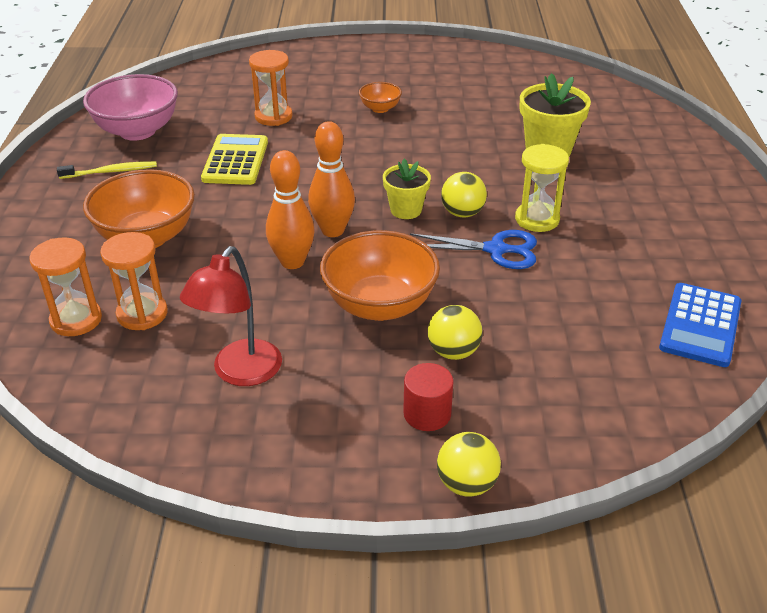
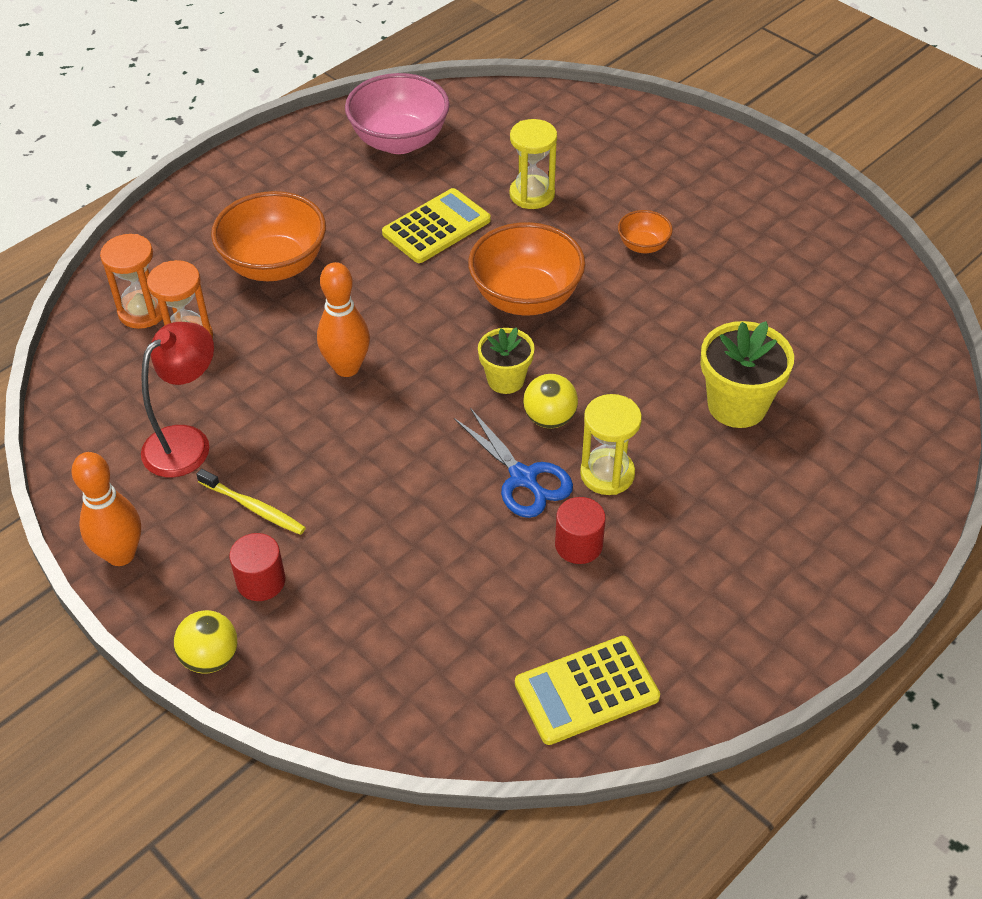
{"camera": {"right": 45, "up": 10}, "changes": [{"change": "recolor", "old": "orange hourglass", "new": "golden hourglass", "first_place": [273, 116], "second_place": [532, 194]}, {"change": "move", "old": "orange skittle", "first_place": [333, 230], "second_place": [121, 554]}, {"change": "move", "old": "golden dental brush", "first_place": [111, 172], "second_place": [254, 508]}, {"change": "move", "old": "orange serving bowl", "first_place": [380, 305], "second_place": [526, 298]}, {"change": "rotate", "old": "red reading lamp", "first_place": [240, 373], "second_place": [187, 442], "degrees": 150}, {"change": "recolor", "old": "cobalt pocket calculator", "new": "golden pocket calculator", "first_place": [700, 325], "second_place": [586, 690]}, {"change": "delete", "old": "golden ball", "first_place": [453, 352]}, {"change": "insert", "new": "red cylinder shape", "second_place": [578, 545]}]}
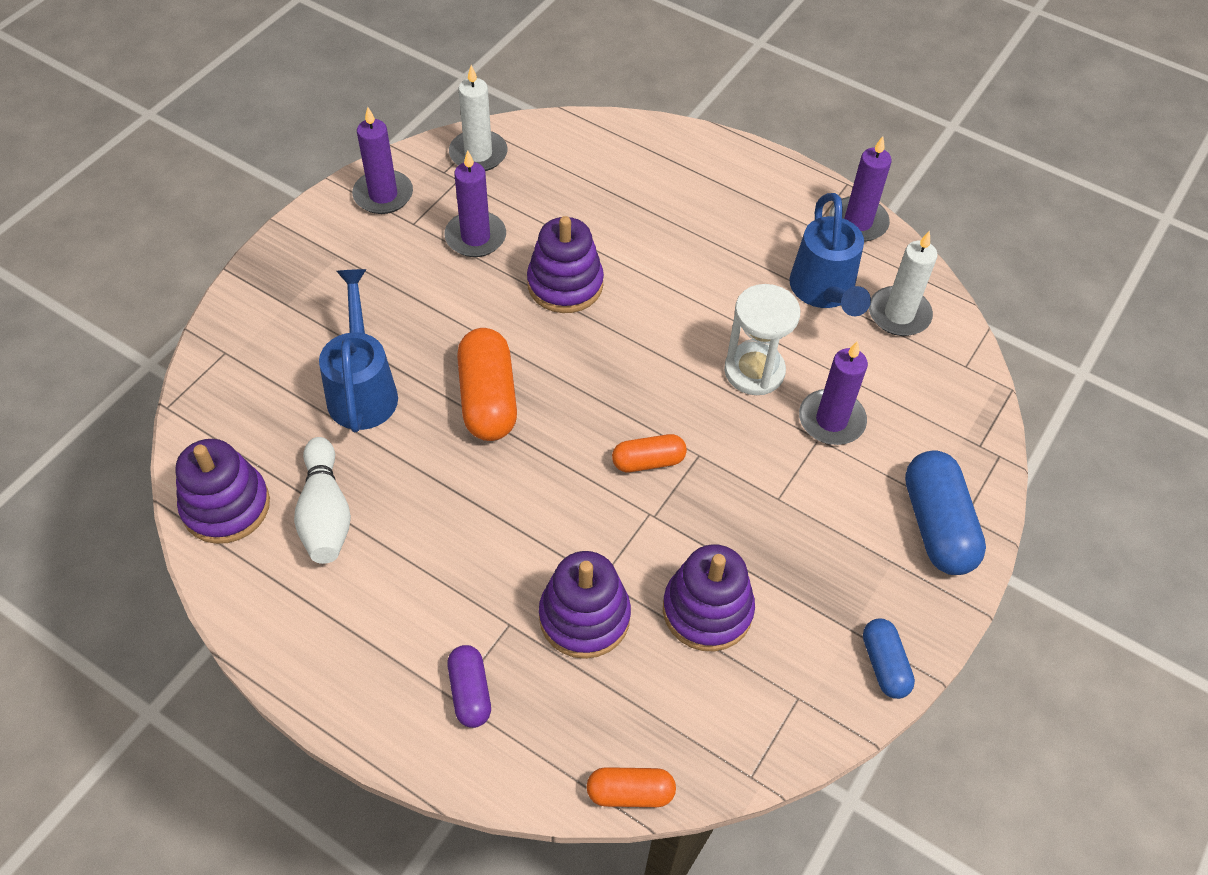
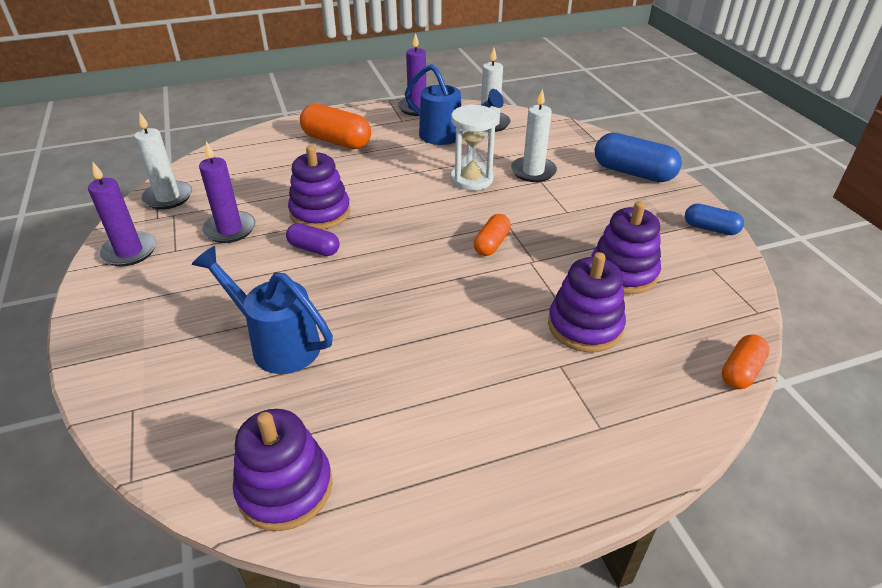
{"camera": {"right": -50, "up": -15}, "changes": [{"change": "move", "old": "orange pill", "first_place": [488, 398], "second_place": [336, 141]}, {"change": "recolor", "old": "violet pillar candle", "new": "snow-white pillar candle", "first_place": [831, 420], "second_place": [533, 171]}, {"change": "delete", "old": "snow-white skittle", "first_place": [325, 513]}, {"change": "move", "old": "violet pill", "first_place": [470, 692], "second_place": [314, 249]}]}
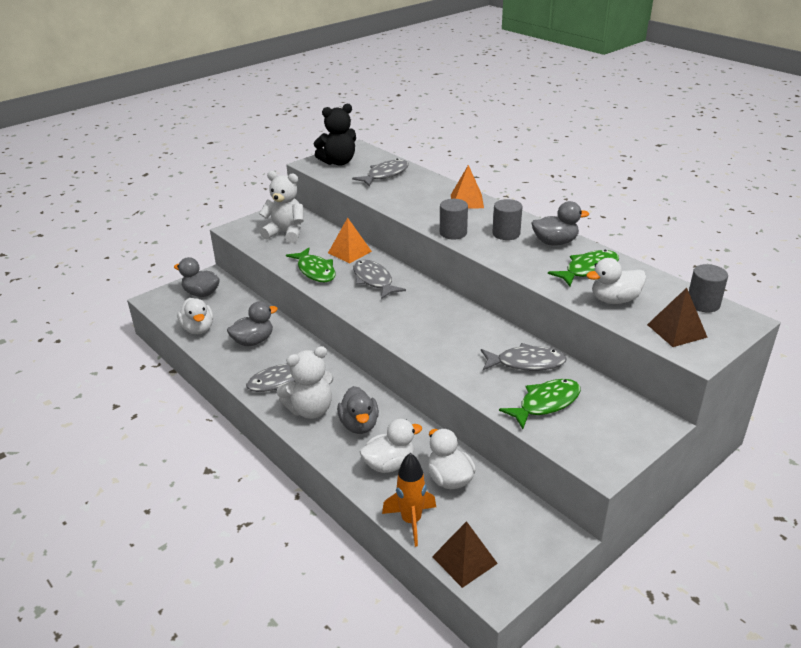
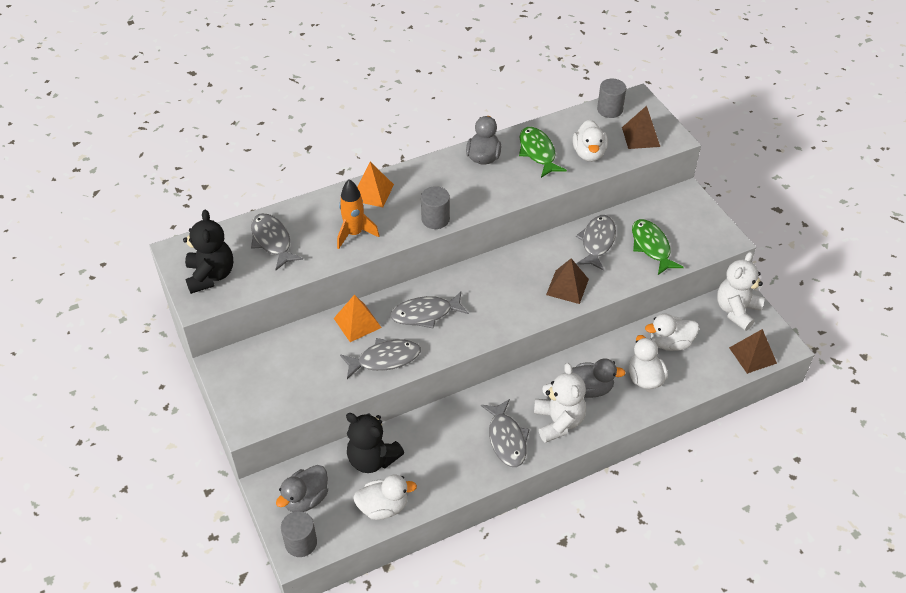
{"camera": {"right": -75, "up": 15}, "changes": [{"change": "move", "old": "snow-white teddy", "first_place": [286, 233], "second_place": [736, 310]}, {"change": "move", "old": "gray cylinder shape", "first_place": [506, 234], "second_place": [301, 543]}, {"change": "recolor", "old": "emerald fish", "new": "gray fish", "first_place": [315, 271], "second_place": [385, 359]}, {"change": "delete", "old": "gray rubber duck", "first_place": [253, 341]}, {"change": "move", "old": "orange spaceship", "first_place": [411, 521], "second_place": [354, 234]}, {"change": "insert", "new": "russet solid pyramid", "second_place": [567, 287]}, {"change": "insert", "new": "black teddy", "second_place": [372, 459]}]}
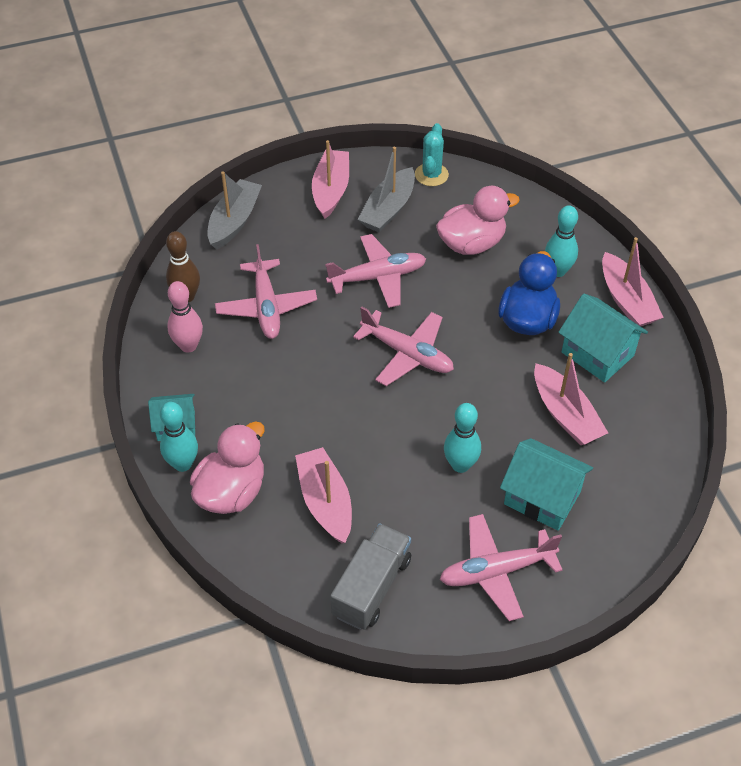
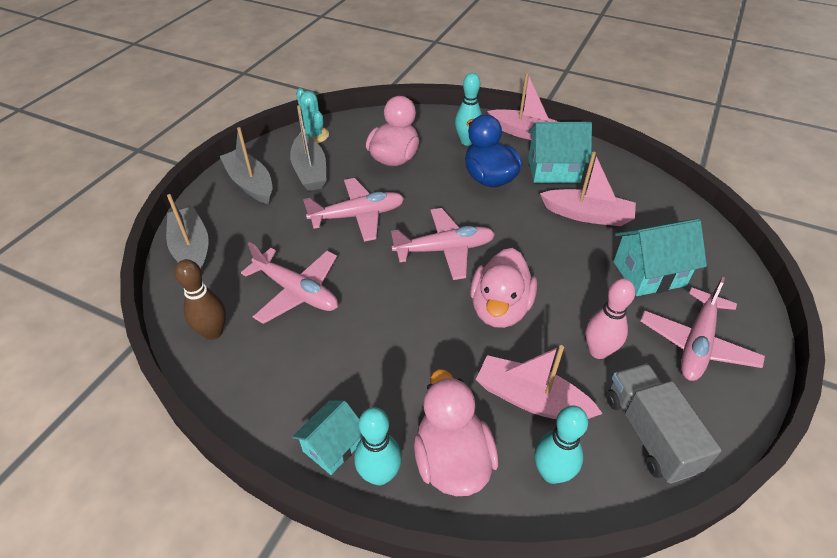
{"camera": {"right": -45, "up": -5}, "changes": [{"change": "recolor", "old": "rosy toy boat", "new": "gray toy boat", "first_place": [331, 190], "second_place": [250, 184]}, {"change": "rotate", "old": "rosy aeroplane", "first_place": [378, 277], "second_place": [358, 216], "degrees": 45}, {"change": "move", "old": "rosy skittle", "first_place": [188, 346], "second_place": [598, 351]}, {"change": "move", "old": "aqua skittle", "first_place": [460, 465], "second_place": [551, 473]}, {"change": "insert", "new": "rosy rubber duck", "second_place": [500, 308]}]}
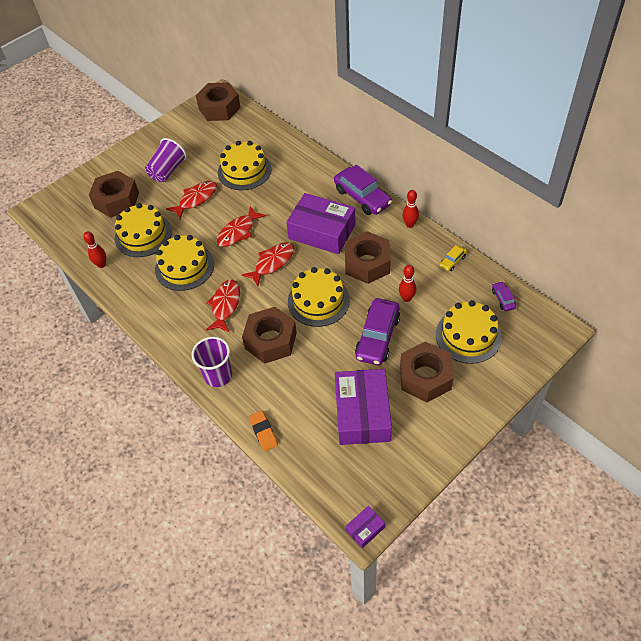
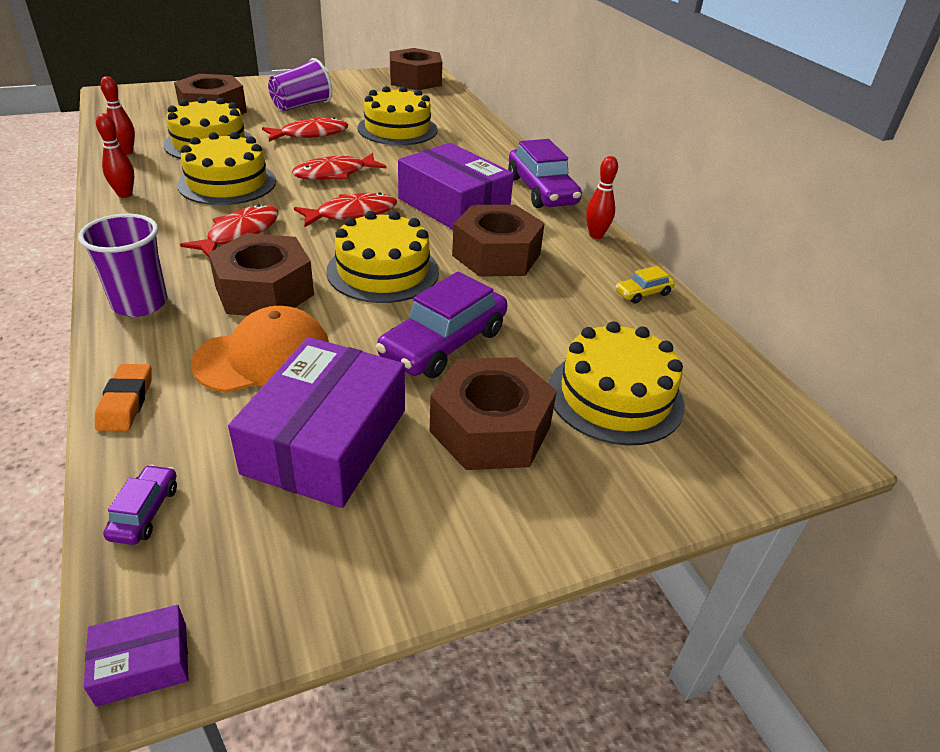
{"camera": {"right": 15, "up": -15}, "changes": [{"change": "move", "old": "red skittle", "first_place": [406, 298], "second_place": [125, 194]}, {"change": "move", "old": "violet car", "first_place": [503, 299], "second_place": [145, 512]}, {"change": "insert", "new": "orange cap", "second_place": [264, 357]}]}
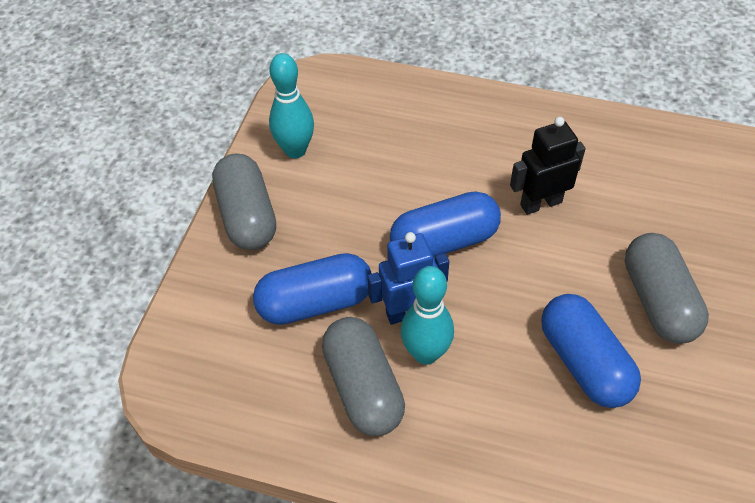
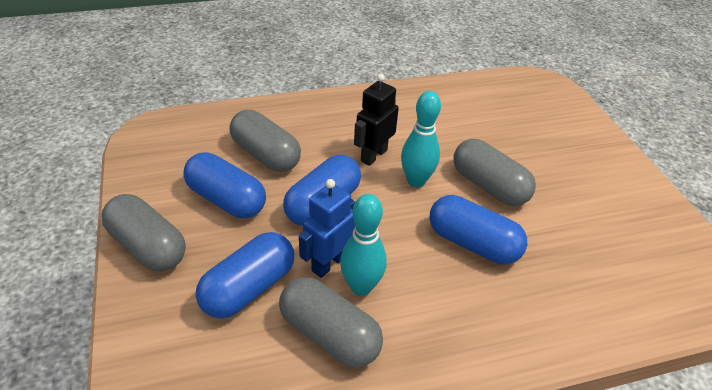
{"camera": {"right": -35, "up": -10}, "changes": [{"change": "move", "old": "aqua skittle", "first_place": [295, 150], "second_place": [416, 181]}, {"change": "insert", "new": "gray pill", "second_place": [266, 155]}, {"change": "insert", "new": "cobalt pill", "second_place": [226, 199]}]}
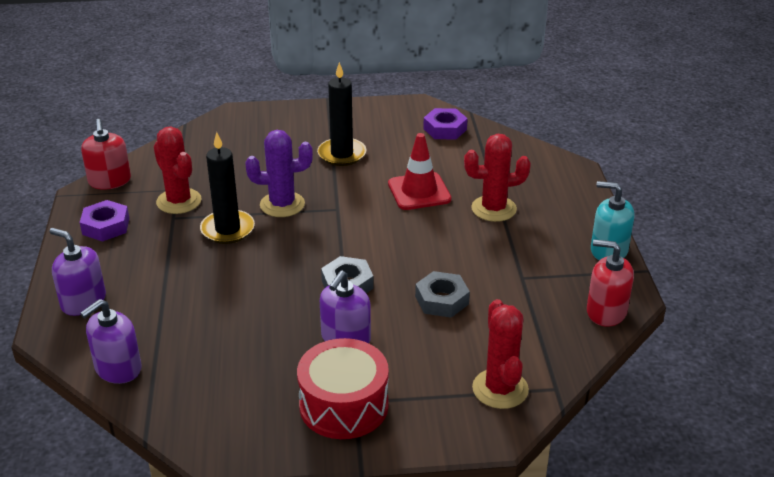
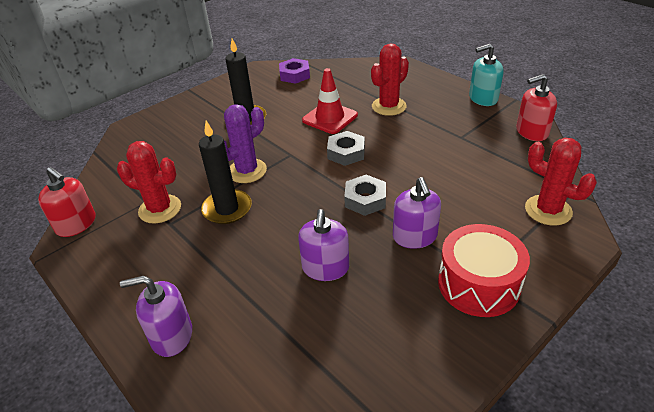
{"camera": {"right": -35, "up": 5}, "changes": [{"change": "delete", "old": "violet nut", "first_place": [106, 226]}, {"change": "move", "old": "gray nut", "first_place": [442, 300], "second_place": [346, 153]}, {"change": "move", "old": "violet soap pump", "first_place": [118, 368], "second_place": [325, 268]}]}
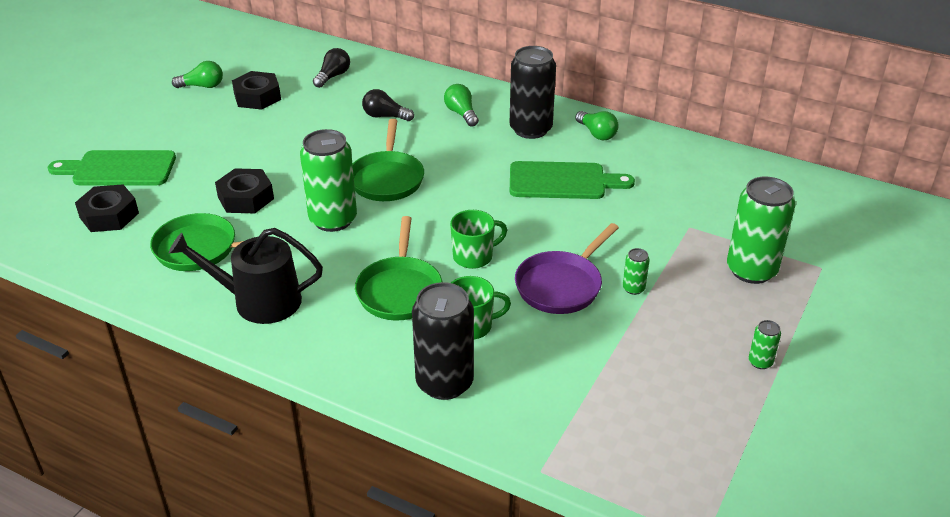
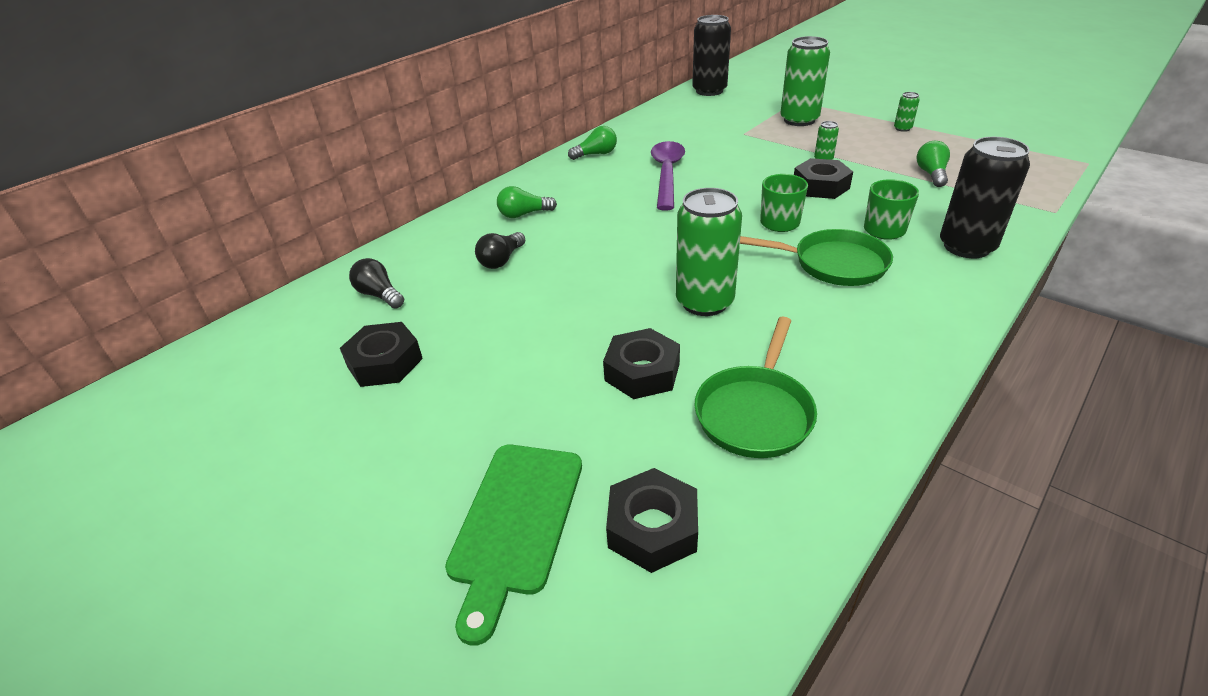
{"camera": {"right": -75, "up": 0}, "changes": [{"change": "move", "old": "black tin", "first_place": [530, 129], "second_place": [709, 91]}, {"change": "move", "old": "emerald bulb", "first_place": [202, 86], "second_place": [931, 174]}, {"change": "delete", "old": "emerald skillet", "first_place": [387, 178]}, {"change": "replace", "old": "emerald cutting board", "new": "violet spoon", "first_place": [562, 181], "second_place": [667, 174]}, {"change": "replace", "old": "violet skillet", "new": "black nut", "first_place": [561, 285], "second_place": [820, 186]}, {"change": "delete", "old": "black watering pot", "first_place": [258, 301]}]}
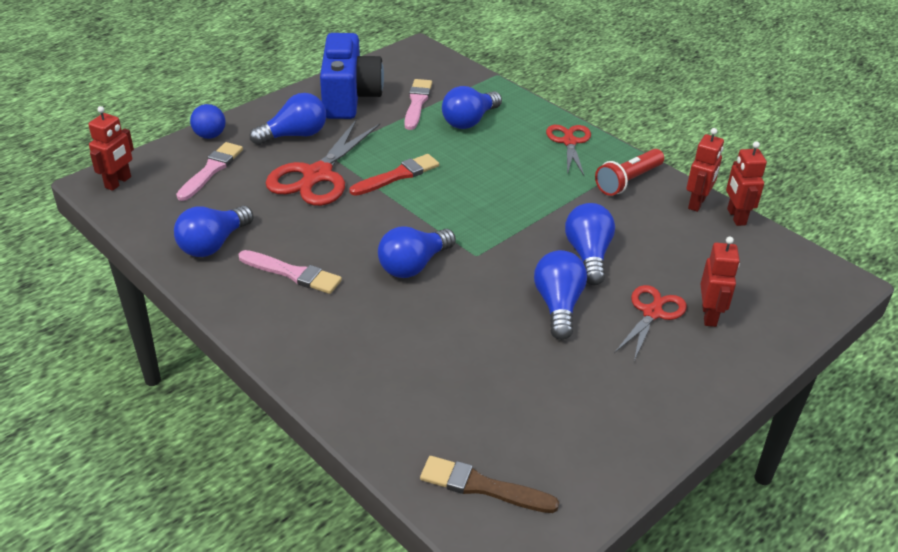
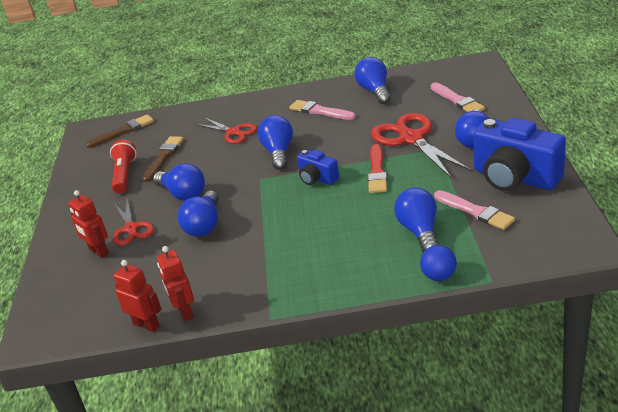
{"camera": {"right": 135, "up": -5}, "changes": [{"change": "move", "old": "cobalt ball", "first_place": [210, 136], "second_place": [439, 276]}, {"change": "delete", "old": "red robot", "first_place": [118, 182]}, {"change": "move", "old": "red pair of scissors", "first_place": [569, 142], "second_place": [233, 132]}, {"change": "move", "old": "red pocket torch", "first_place": [628, 181], "second_place": [124, 175]}, {"change": "rotate", "old": "cobalt bulb", "first_place": [588, 255], "second_place": [204, 225], "degrees": 60}, {"change": "rotate", "old": "rosy brush", "first_place": [292, 273], "second_place": [320, 111], "degrees": 60}, {"change": "insert", "new": "russet brush", "second_place": [164, 157]}, {"change": "insert", "new": "cobalt camera", "second_place": [317, 178]}]}
